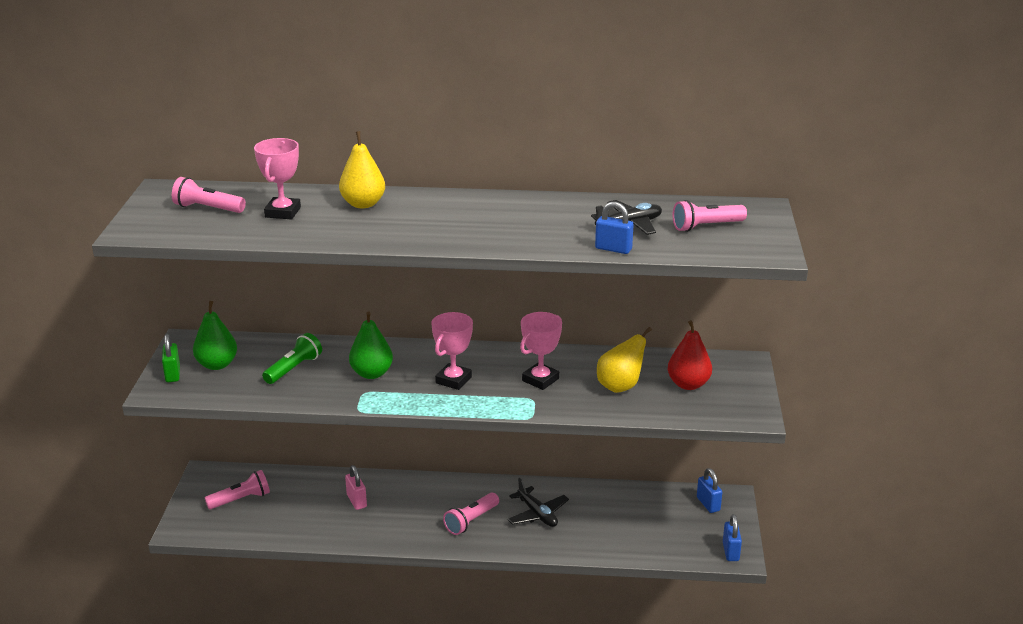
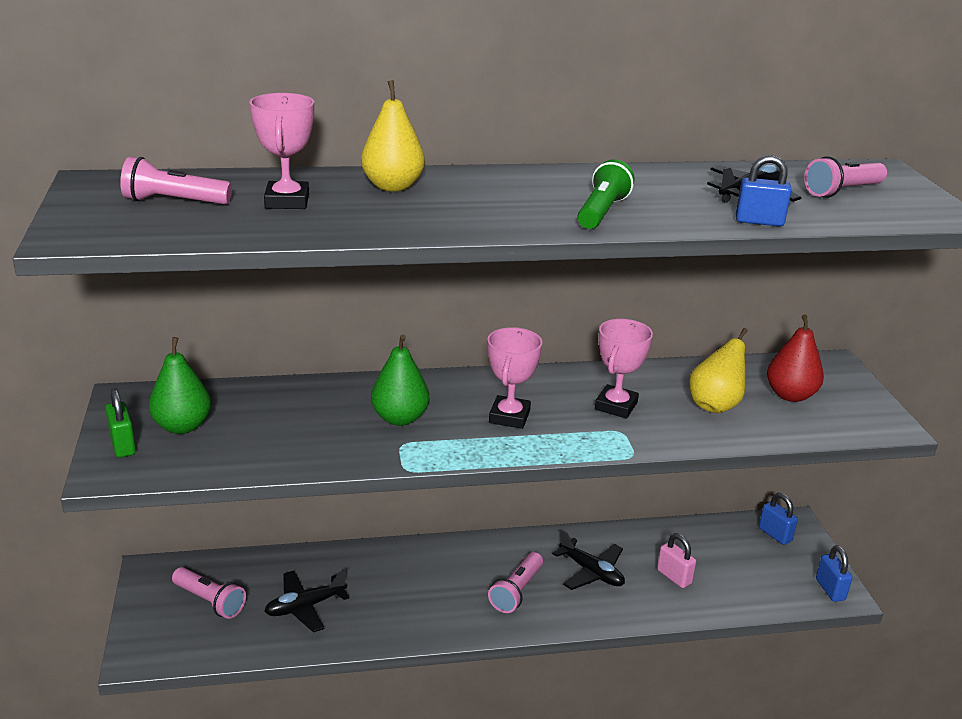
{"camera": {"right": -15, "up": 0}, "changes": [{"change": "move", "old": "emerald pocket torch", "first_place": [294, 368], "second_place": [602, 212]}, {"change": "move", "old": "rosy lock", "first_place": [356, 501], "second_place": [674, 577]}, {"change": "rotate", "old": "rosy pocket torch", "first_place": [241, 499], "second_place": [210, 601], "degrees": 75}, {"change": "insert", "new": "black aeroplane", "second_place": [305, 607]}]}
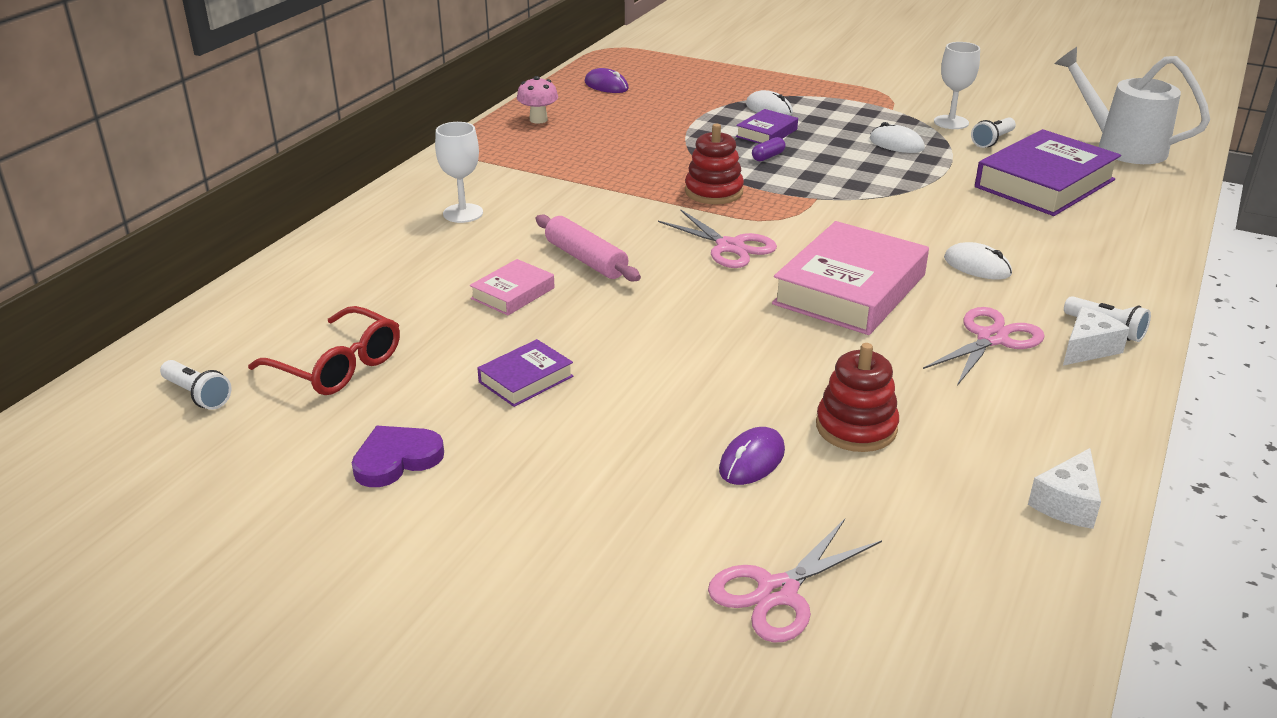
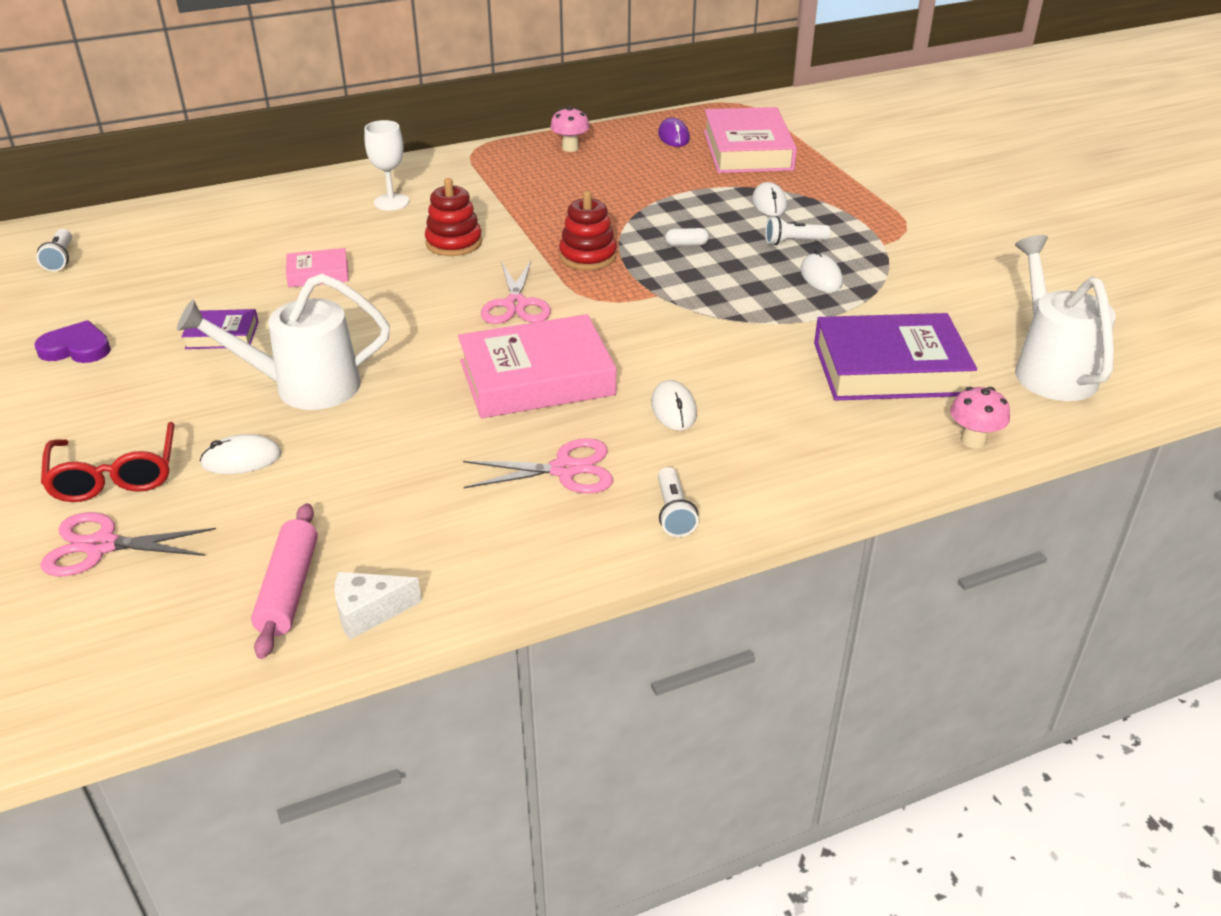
{"camera": {"right": 40, "up": 5}, "changes": [{"change": "delete", "old": "snow-white goblet", "first_place": [951, 122]}, {"change": "delete", "old": "violet hardback", "first_place": [766, 133]}, {"change": "move", "old": "snow-white pocket torch", "first_place": [992, 141], "second_place": [793, 242]}, {"change": "recolor", "old": "violet pill", "new": "snow-white pill", "first_place": [768, 157], "second_place": [686, 244]}, {"change": "move", "old": "rosy rolling pin", "first_place": [586, 259], "second_place": [289, 589]}, {"change": "move", "old": "red spectacles", "first_place": [337, 366], "second_place": [115, 475]}, {"change": "delete", "old": "snow-white cheese", "first_place": [1088, 348]}, {"change": "move", "old": "red ring stacker", "first_place": [856, 427], "second_place": [454, 243]}, {"change": "recolor", "old": "violet mouse", "new": "snow-white mouse", "first_place": [752, 460], "second_place": [241, 459]}, {"change": "insert", "new": "rosy hardback", "second_place": [747, 150]}, {"change": "insert", "new": "snow-white watering pot", "second_place": [304, 387]}, {"change": "insert", "new": "rosy fungus", "second_place": [973, 440]}]}
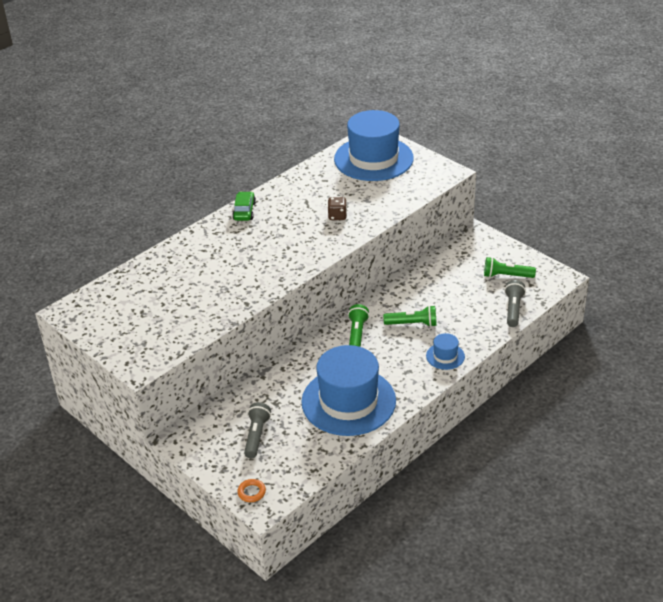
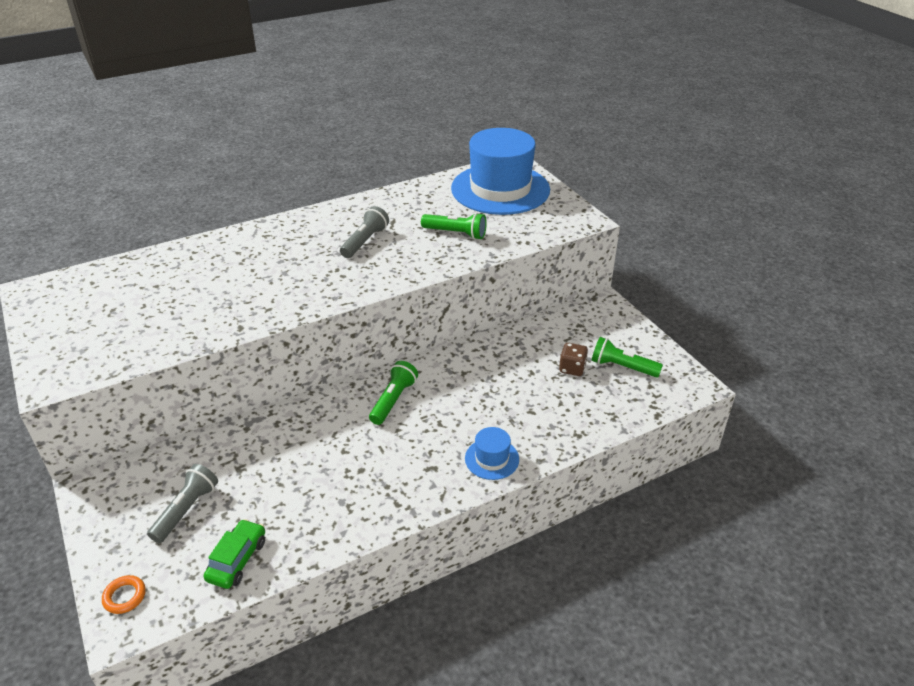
{"camera": {"right": 15, "up": 0}, "changes": [{"change": "move", "old": "emerald car", "first_place": [244, 211], "second_place": [237, 560]}, {"change": "move", "old": "russet die", "first_place": [337, 216], "second_place": [572, 368]}, {"change": "move", "old": "gray pocket torch", "first_place": [513, 309], "second_place": [365, 241]}, {"change": "move", "old": "emerald pocket torch", "first_place": [412, 324], "second_place": [455, 233]}, {"change": "delete", "old": "cobalt hat", "first_place": [348, 401]}]}
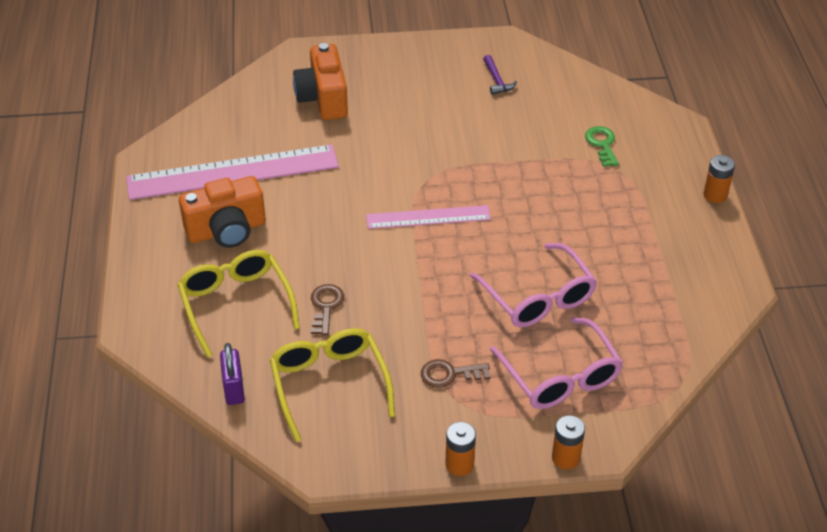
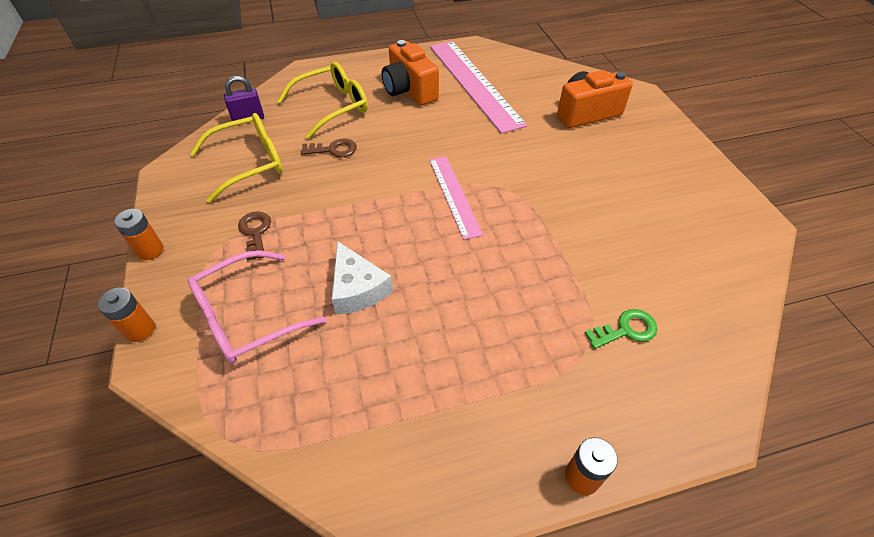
{"camera": {"right": 80, "up": 5}, "changes": [{"change": "delete", "old": "violet carpenter's hammer", "first_place": [496, 80]}, {"change": "replace", "old": "rosy spectacles", "new": "snow-white cheese", "first_place": [538, 297], "second_place": [357, 288]}]}
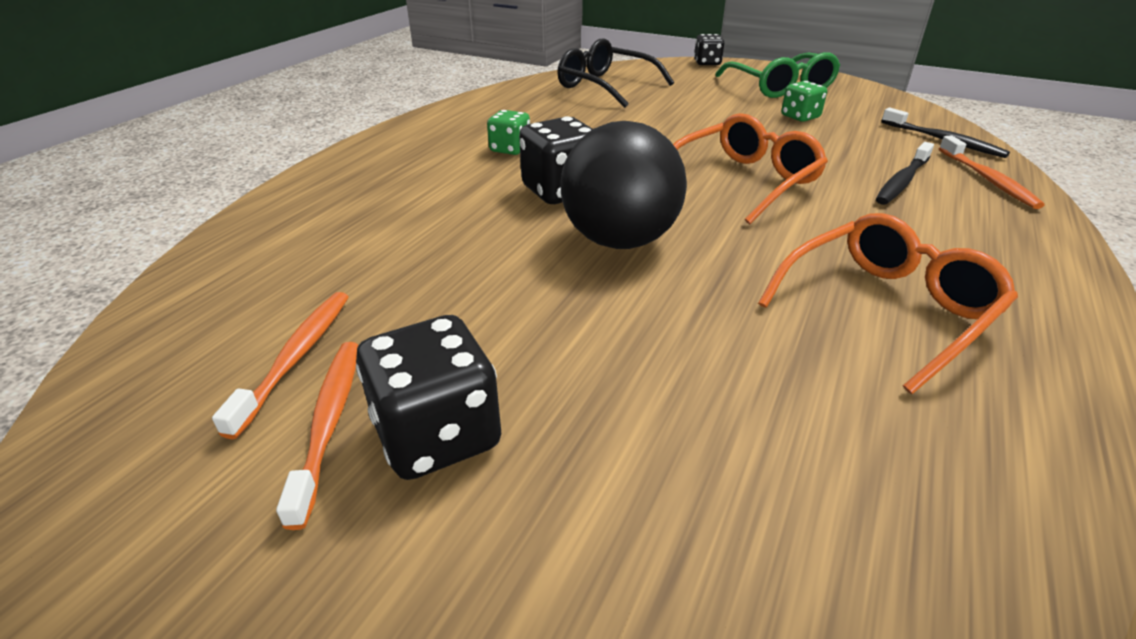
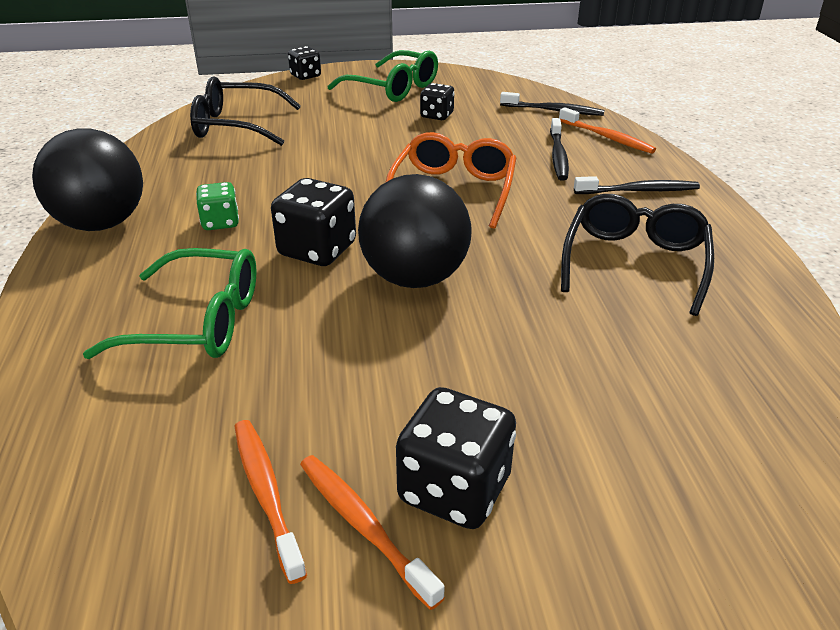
{"camera": {"right": -35, "up": 0}, "changes": [{"change": "recolor", "old": "emerald die", "new": "black die", "first_place": [800, 117], "second_place": [437, 115]}, {"change": "recolor", "old": "orange spectacles", "new": "black spectacles", "first_place": [887, 308], "second_place": [635, 262]}, {"change": "insert", "new": "black ball", "second_place": [102, 224]}, {"change": "insert", "new": "black dental brush", "second_place": [638, 191]}, {"change": "insert", "new": "emerald spectacles", "second_place": [198, 322]}]}
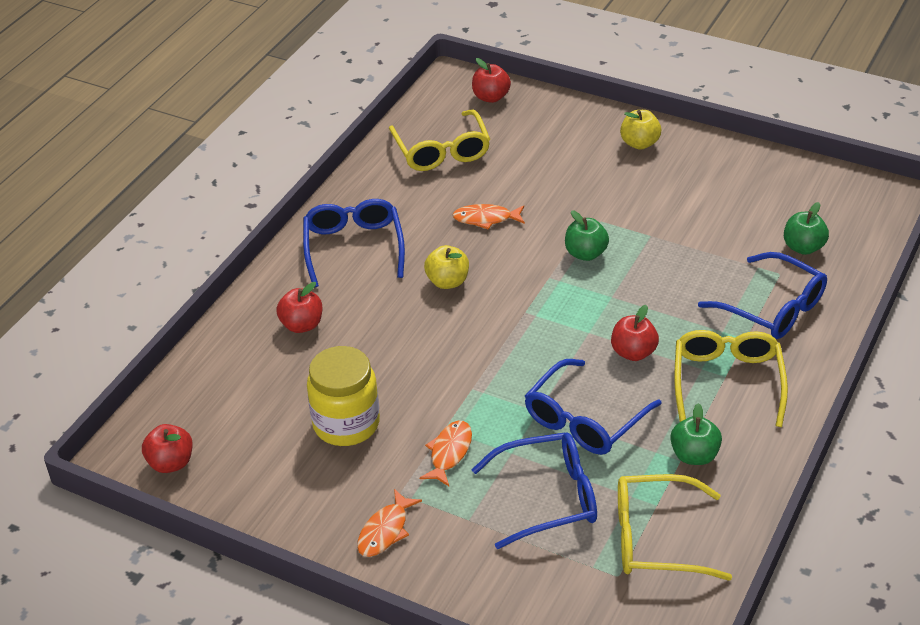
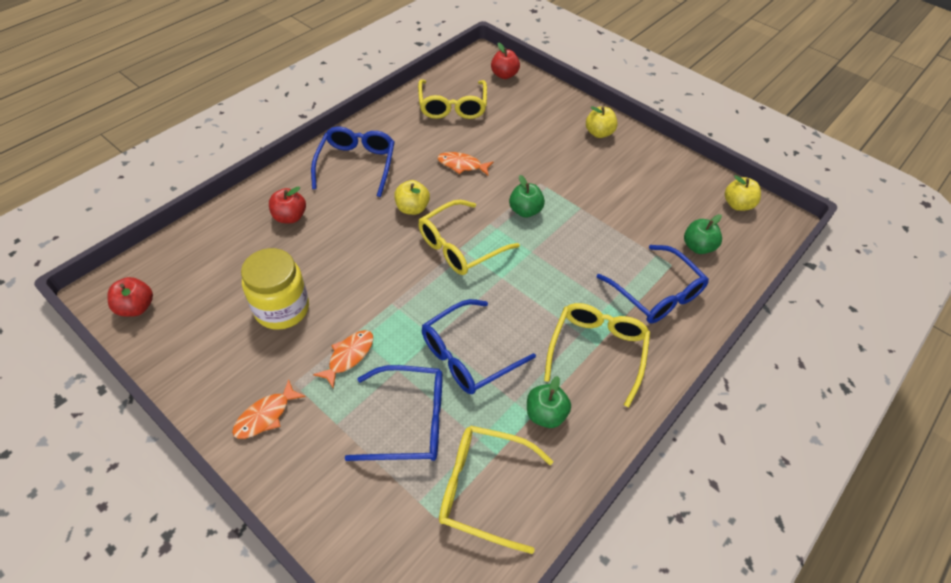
{"camera": {"right": 10, "up": 10}, "changes": [{"change": "delete", "old": "red toy apple", "first_place": [633, 352]}, {"change": "insert", "new": "golden toy apple", "second_place": [737, 205]}, {"change": "insert", "new": "golden spectacles", "second_place": [460, 246]}]}
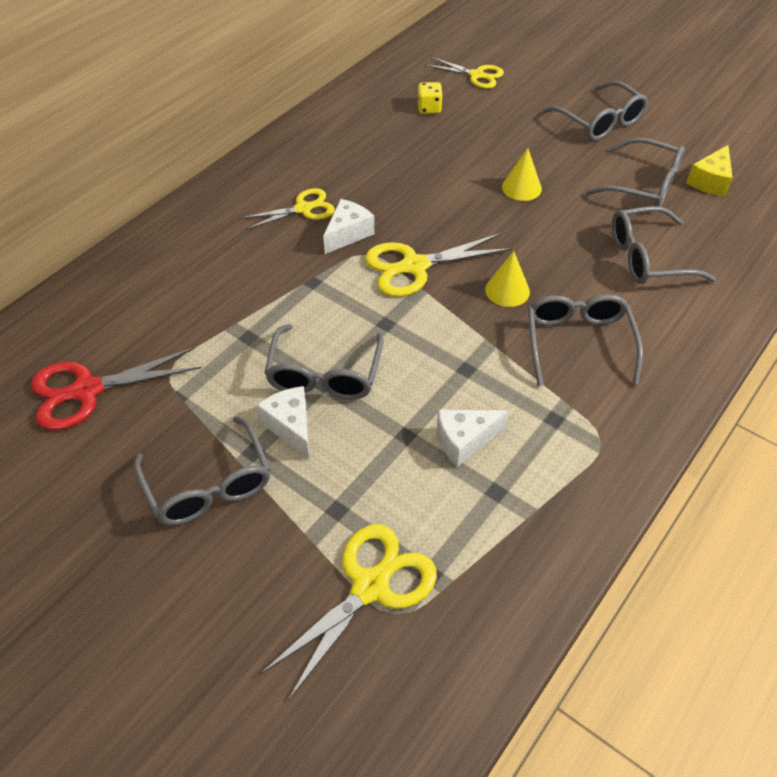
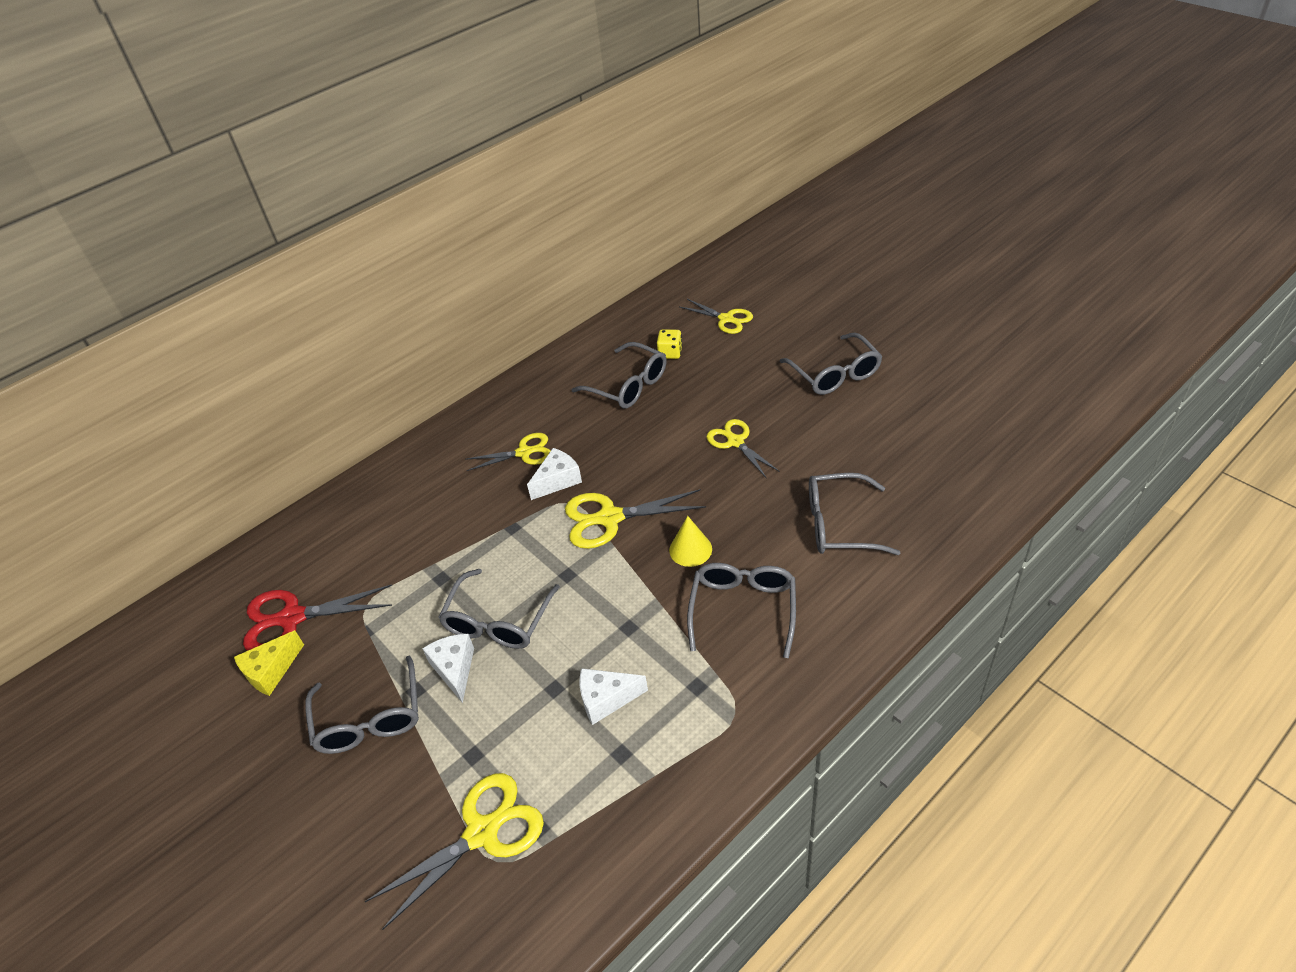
{"camera": {"right": 15, "up": -5}, "changes": [{"change": "move", "old": "gray spectacles", "first_place": [644, 185], "second_place": [628, 385]}, {"change": "move", "old": "golden cheese", "first_place": [710, 181], "second_place": [271, 671]}, {"change": "replace", "old": "golden cone shape", "new": "golden pair of scissors", "first_place": [521, 188], "second_place": [735, 442]}]}
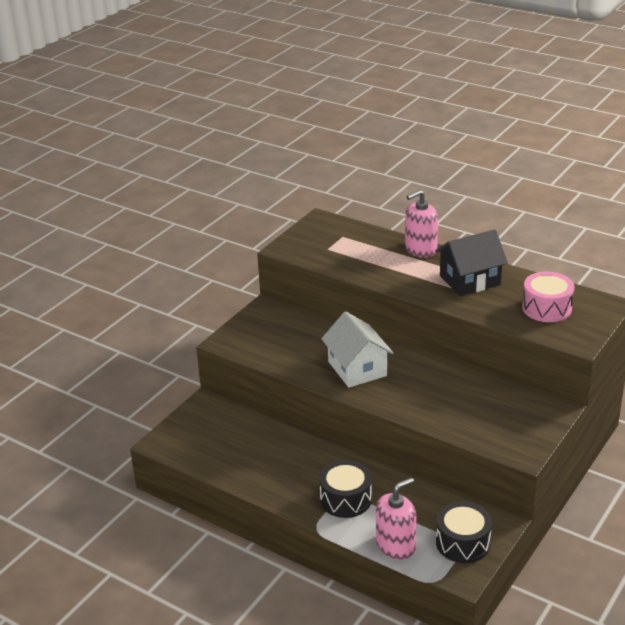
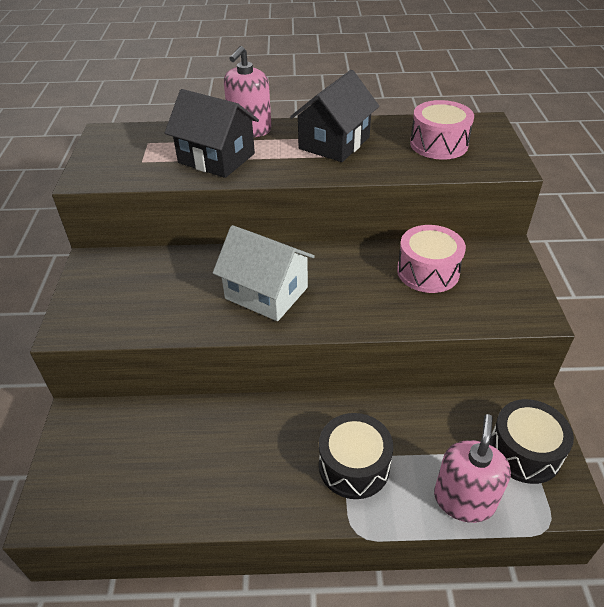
{"camera": {"right": -35, "up": 10}, "changes": [{"change": "insert", "new": "black toy house", "second_place": [216, 158]}, {"change": "insert", "new": "rosy snare drum", "second_place": [428, 271]}]}
